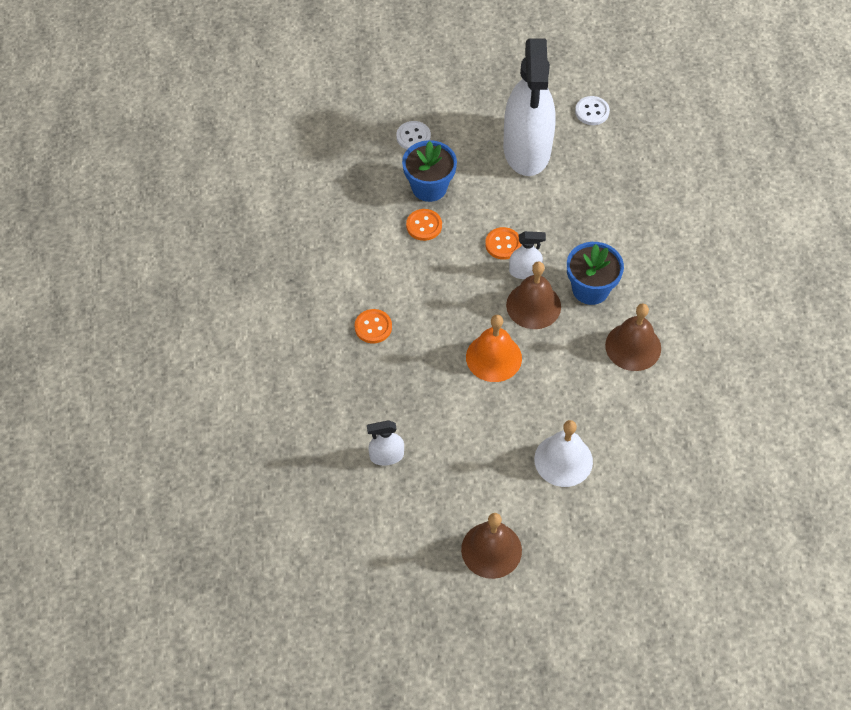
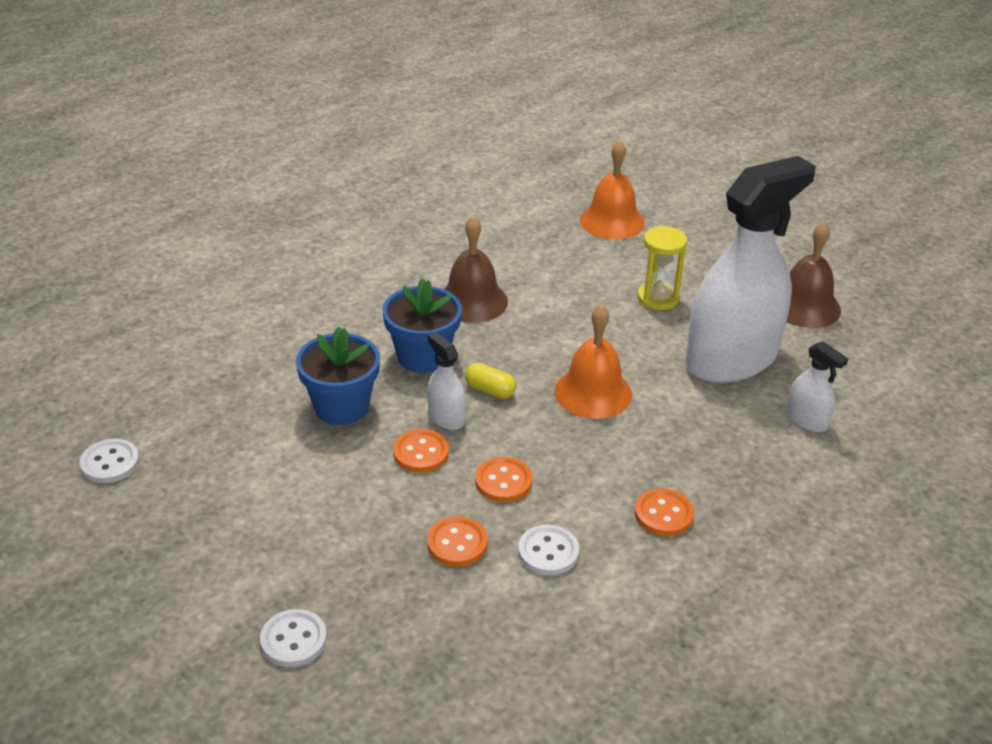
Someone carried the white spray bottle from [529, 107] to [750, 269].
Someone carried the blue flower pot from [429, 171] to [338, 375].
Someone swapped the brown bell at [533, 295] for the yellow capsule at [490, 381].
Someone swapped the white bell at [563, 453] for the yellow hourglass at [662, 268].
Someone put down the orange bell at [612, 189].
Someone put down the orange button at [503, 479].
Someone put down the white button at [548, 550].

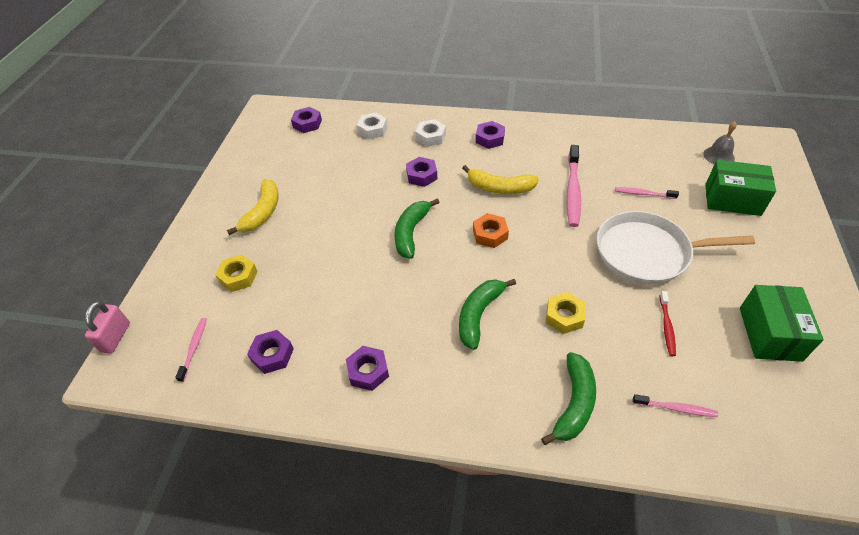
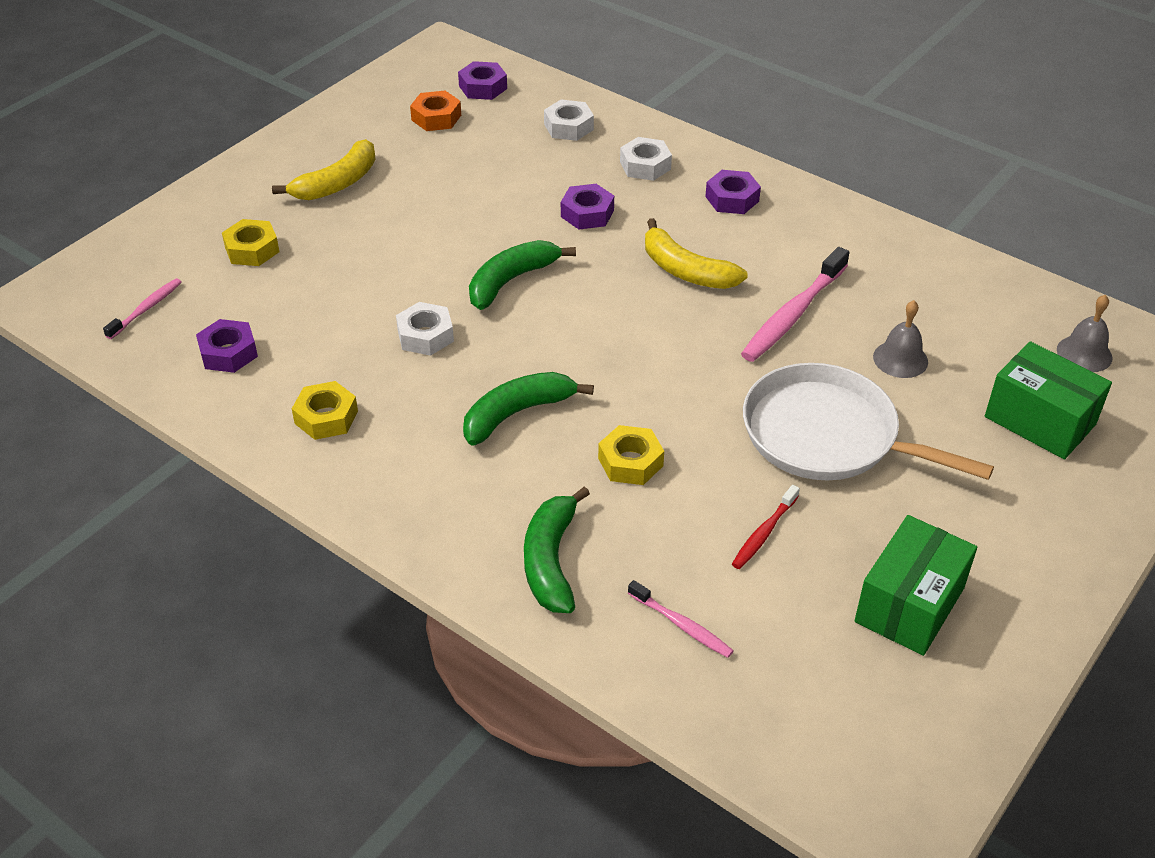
Someone swapped the pink toothbrush at [647, 193] for the grey bell at [900, 339].
Someone carried the orange nut from [491, 230] to [435, 111].
Someone took away the pink padlock at [107, 328].
Someone repainted the purple nut at [367, 368], which became the yellow nut at [325, 410].
Someone rotated the green banana at [568, 398] by 135 degrees clockwise.
Someone put down the white nut at [425, 329].

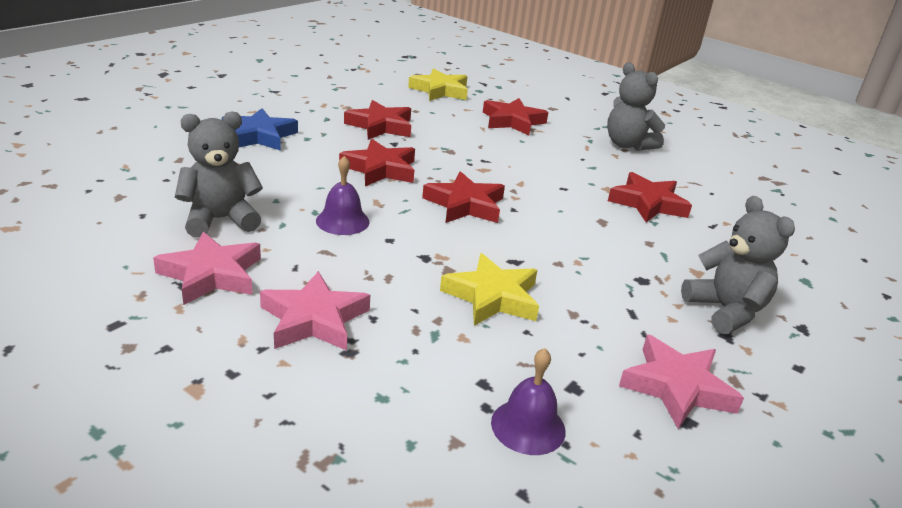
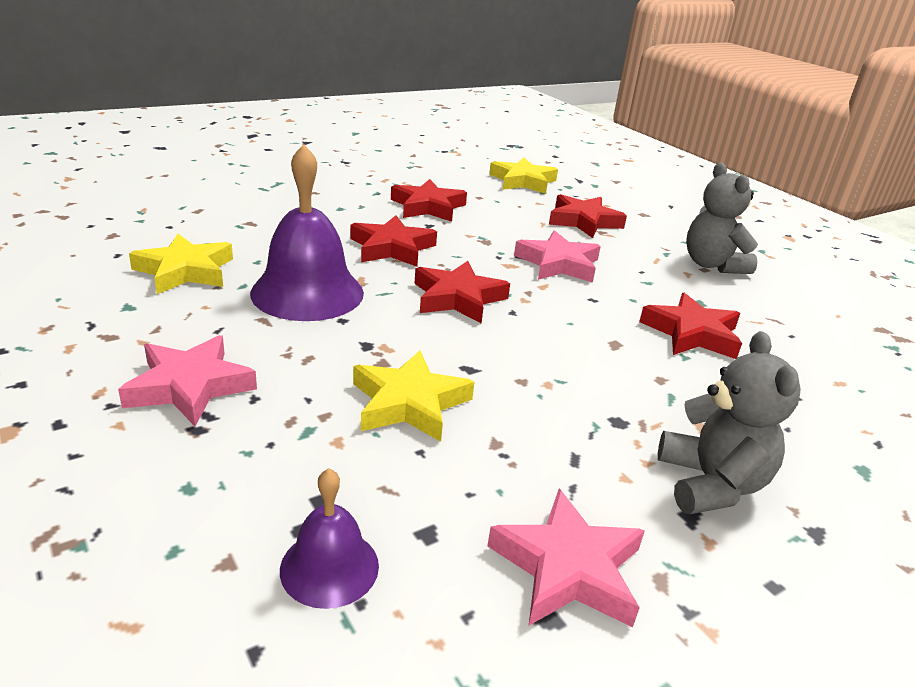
Someone took away the blue star at [260, 129].
Someone swapped the grey teddy bear at [219, 174] for the yellow star at [181, 264].
Someone scaled the purple bell at [343, 195] by 1.87.
Someone carried the pink star from [207, 268] to [557, 256].

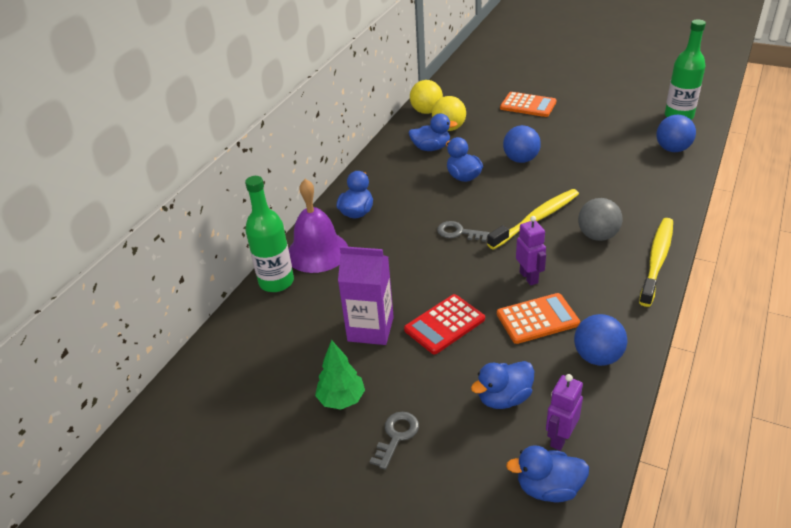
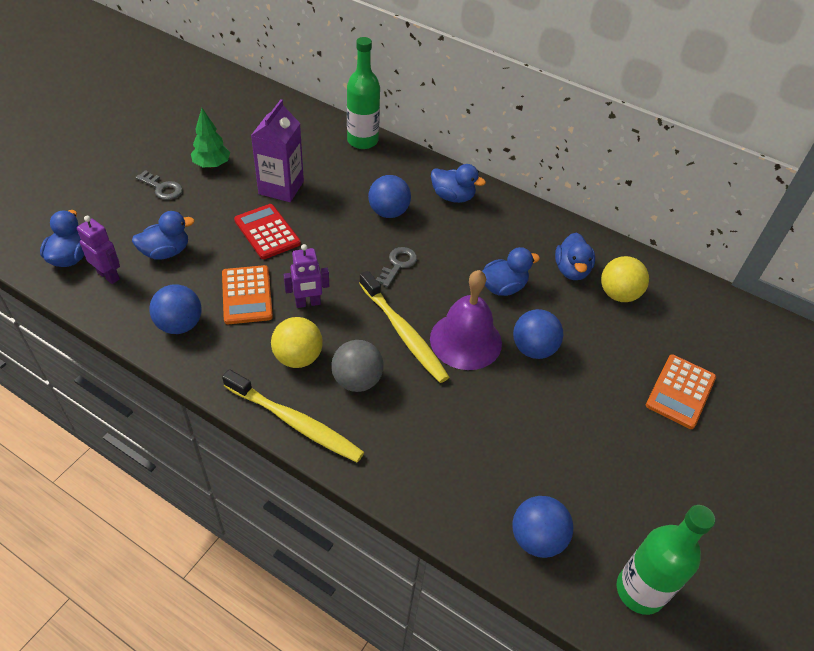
Someone carried the yellow ball from [426, 97] to [297, 342].
Someone carried the purple bell from [318, 226] to [466, 320].
Someone rotated the blue duck at [502, 385] by 90 degrees clockwise.
Someone put down the blue ball at [389, 196].

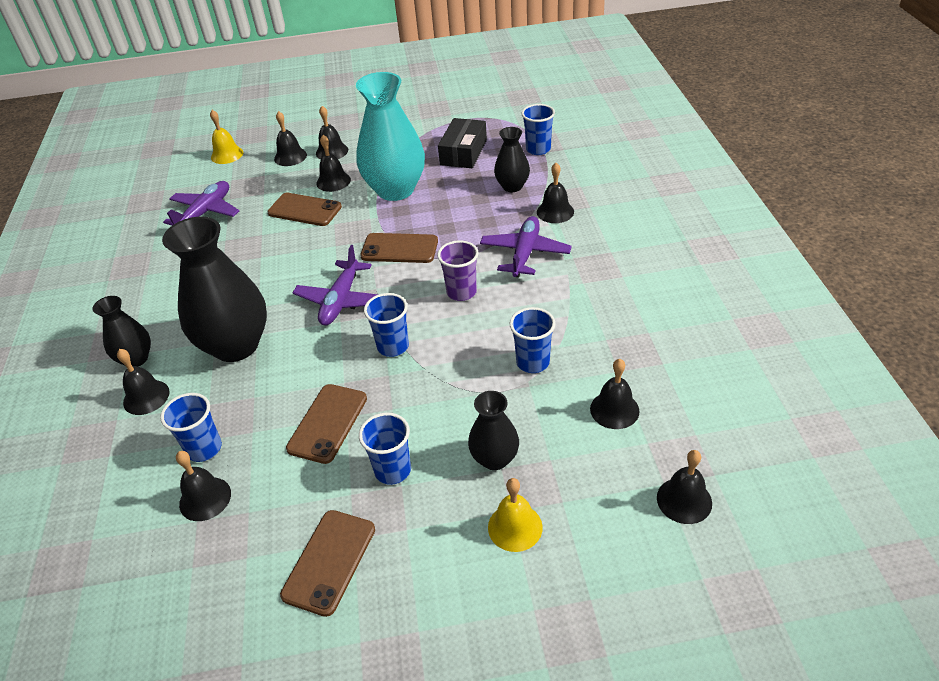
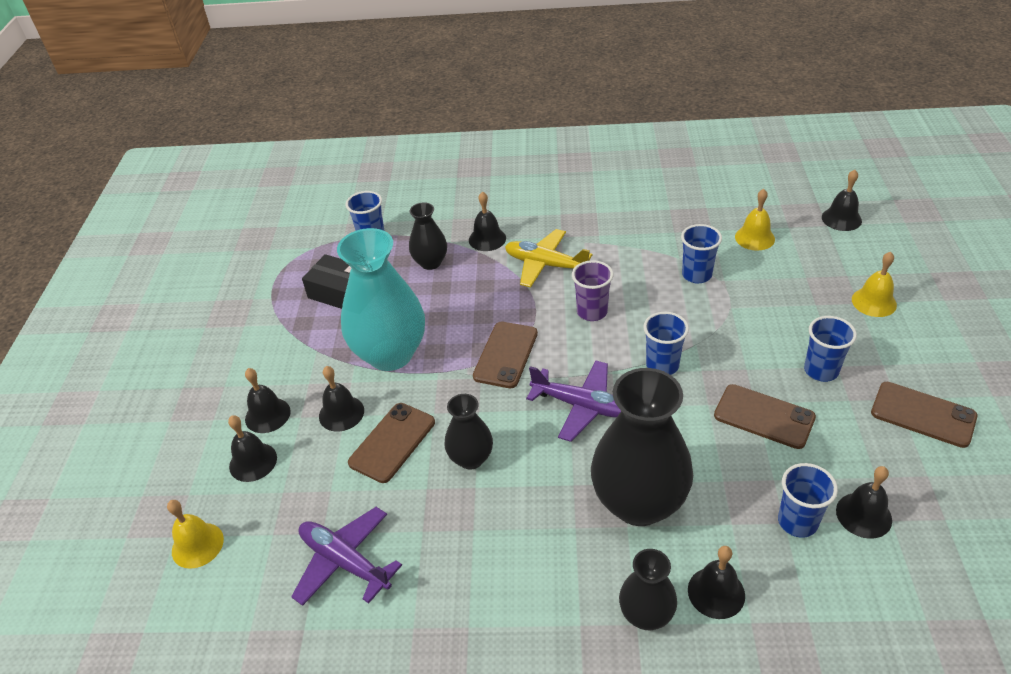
Someone repainted the purple plane at [526, 246], which became the yellow plane at [548, 258].
Someone repainted the black bell at [615, 394], which became the yellow bell at [755, 220].
Someone carried the black vase from [493, 430] to [468, 432].

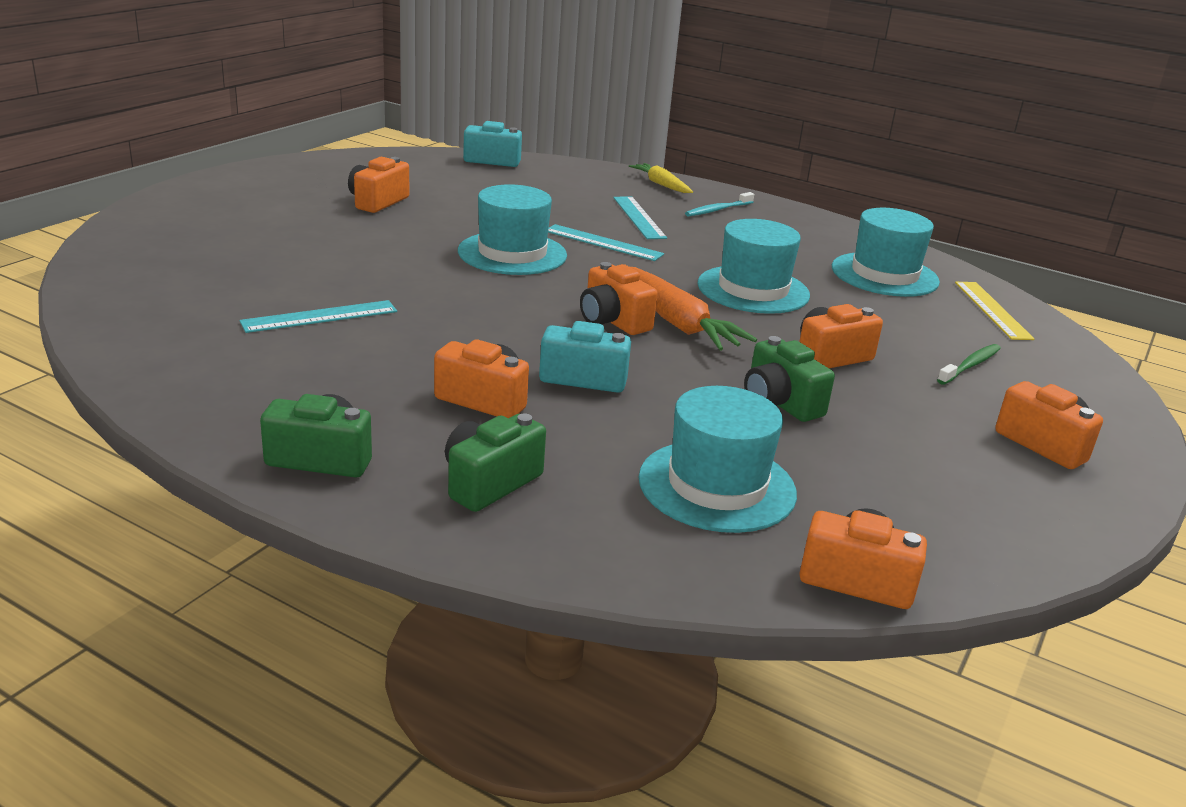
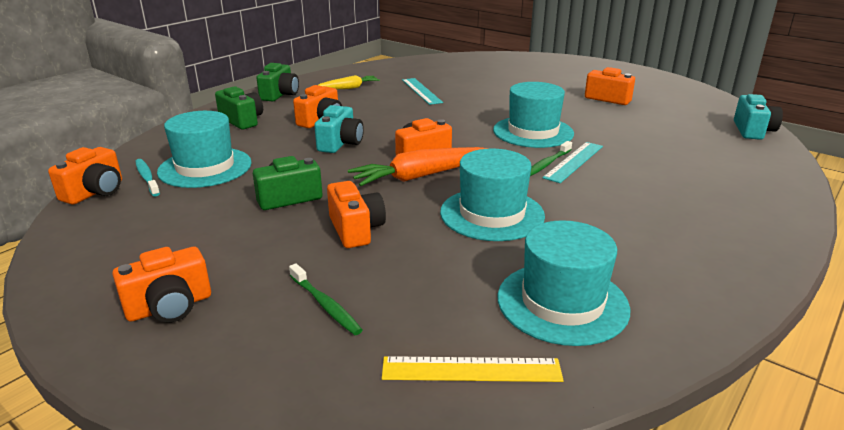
Someone carried the yellow carrot from [661, 178] to [349, 82].
Someone carried the turquoise toothbrush from [719, 204] to [147, 178].
Someone took away the turquoise ruler at [640, 217].
Someone put down the green toothbrush at [551, 158].

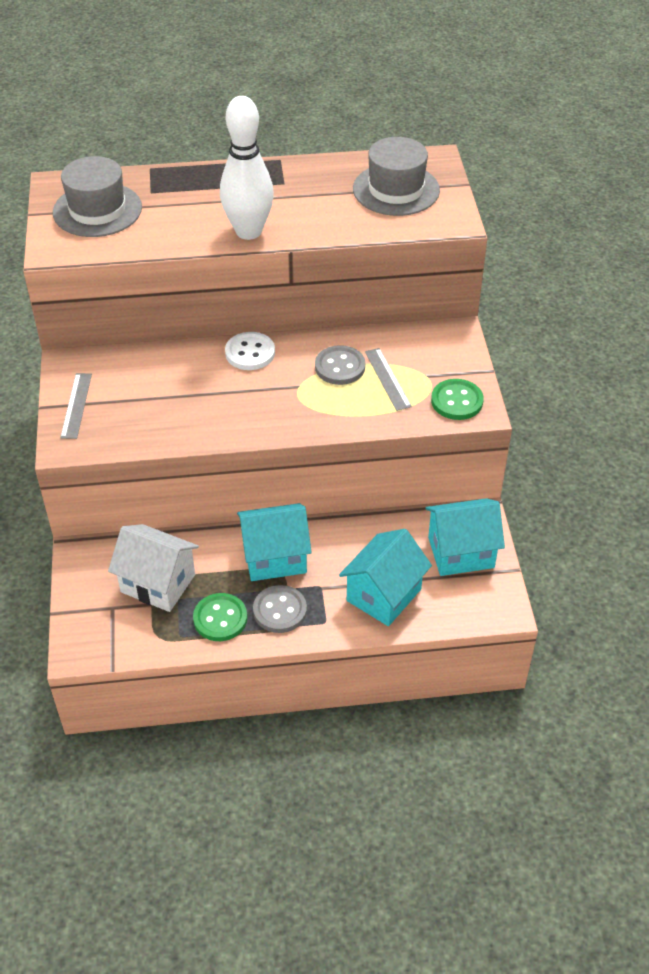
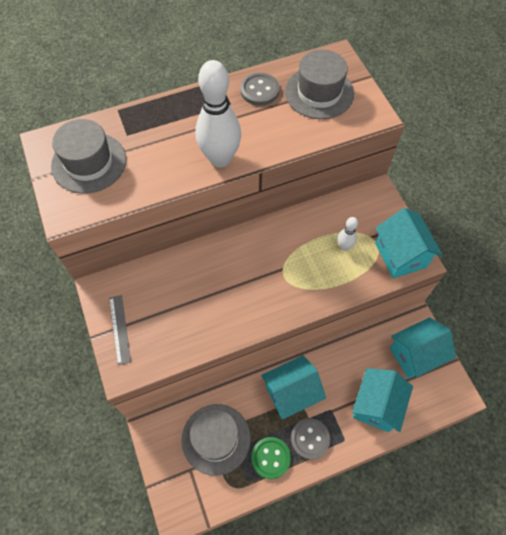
Someone took away the white button at [250, 351].
Someone carried the grey button from [340, 365] to [259, 89].
Someone swapped the grey ruler at [388, 379] for the white bowling pin at [348, 234].
Someone swapped the green button at [457, 399] for the turquoise house at [408, 243].
Someone swapped the white house at [153, 568] for the grey hat at [216, 440].

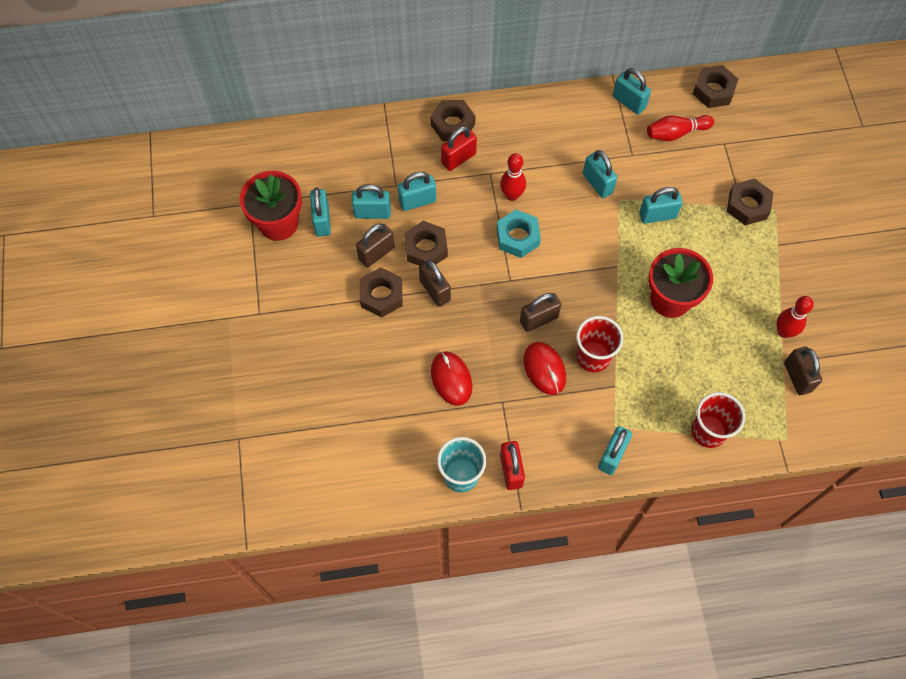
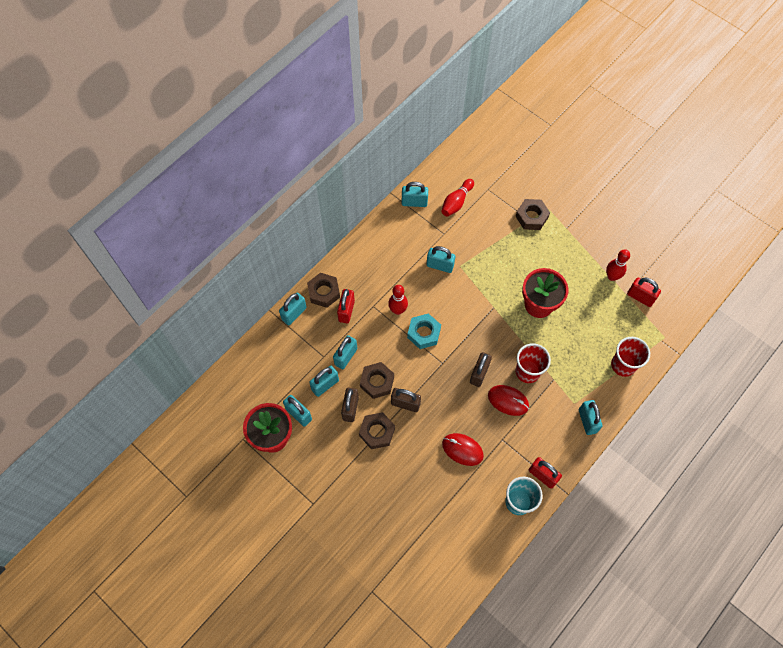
Someone took away the brown nut at [715, 86].
Someone carried the turquoise padlock from [661, 205] to [293, 309].
Someone repainted the brown padlock at [803, 371], which became the red padlock at [644, 292].

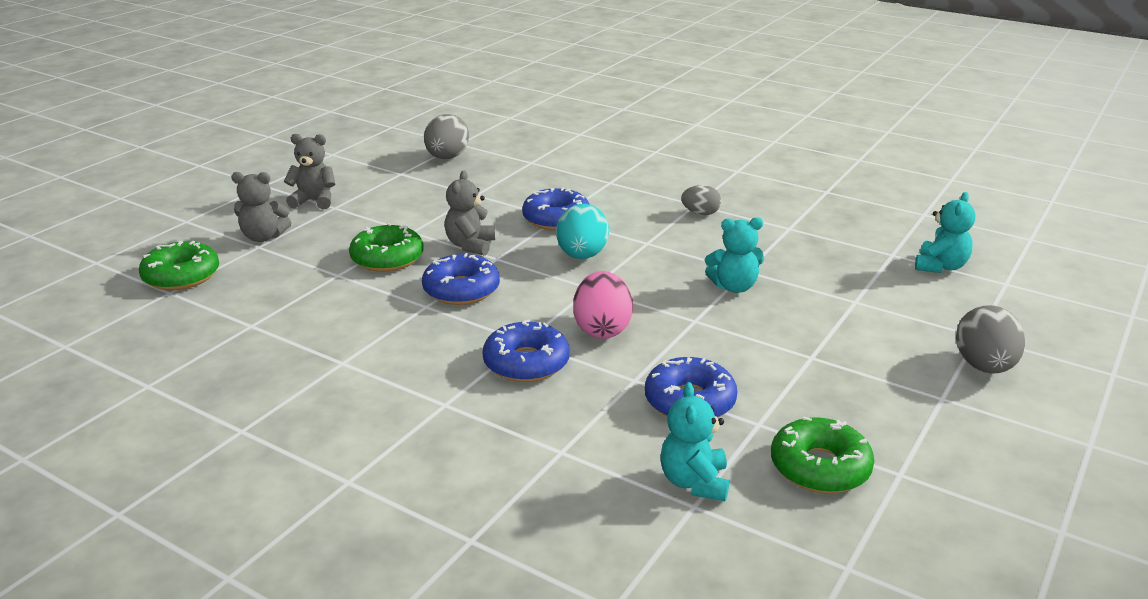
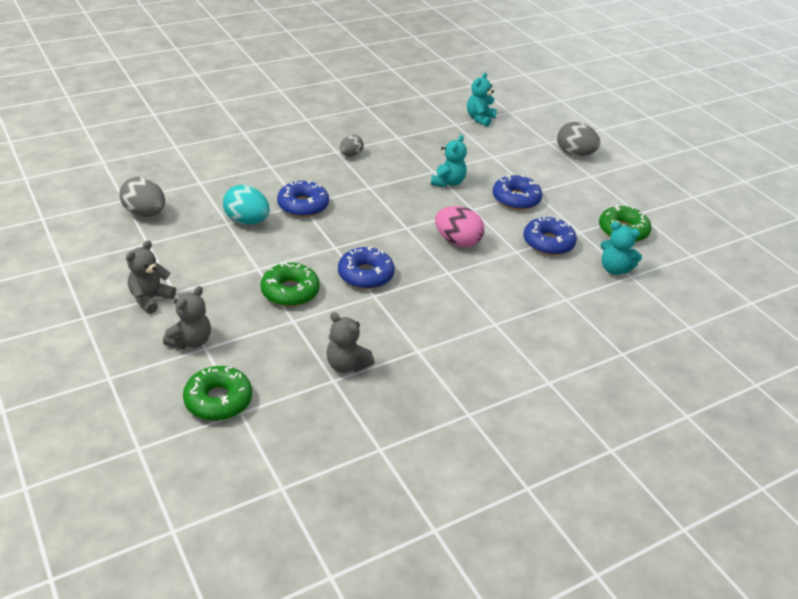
Someone carried the grey teddy bear from [470, 213] to [350, 342].
Someone rotated the turquoise teddy bear at [945, 232] by 120 degrees counterclockwise.
Someone carried the turquoise egg from [582, 231] to [246, 205].
Someone carried the blue donut from [526, 350] to [517, 192].

